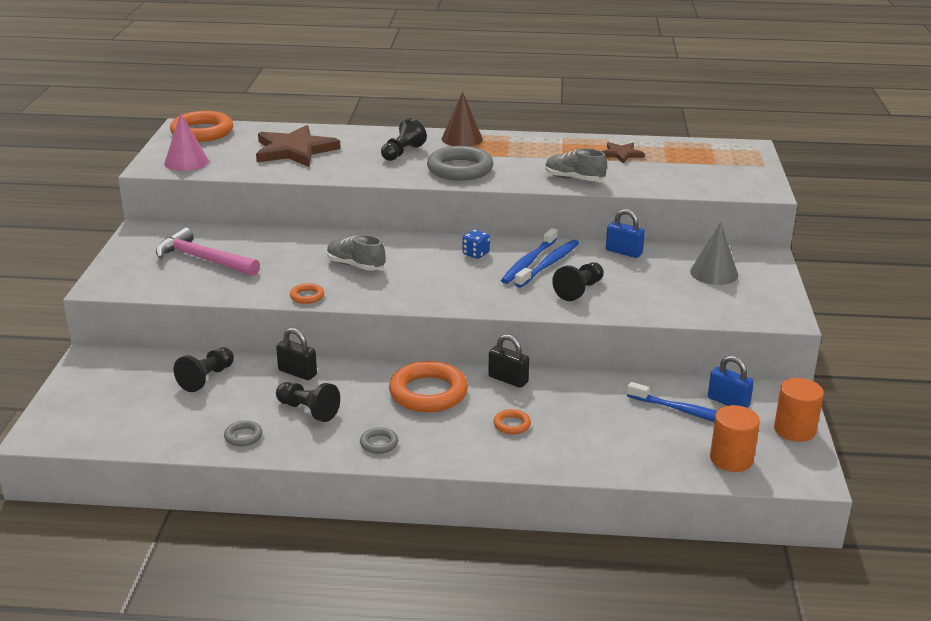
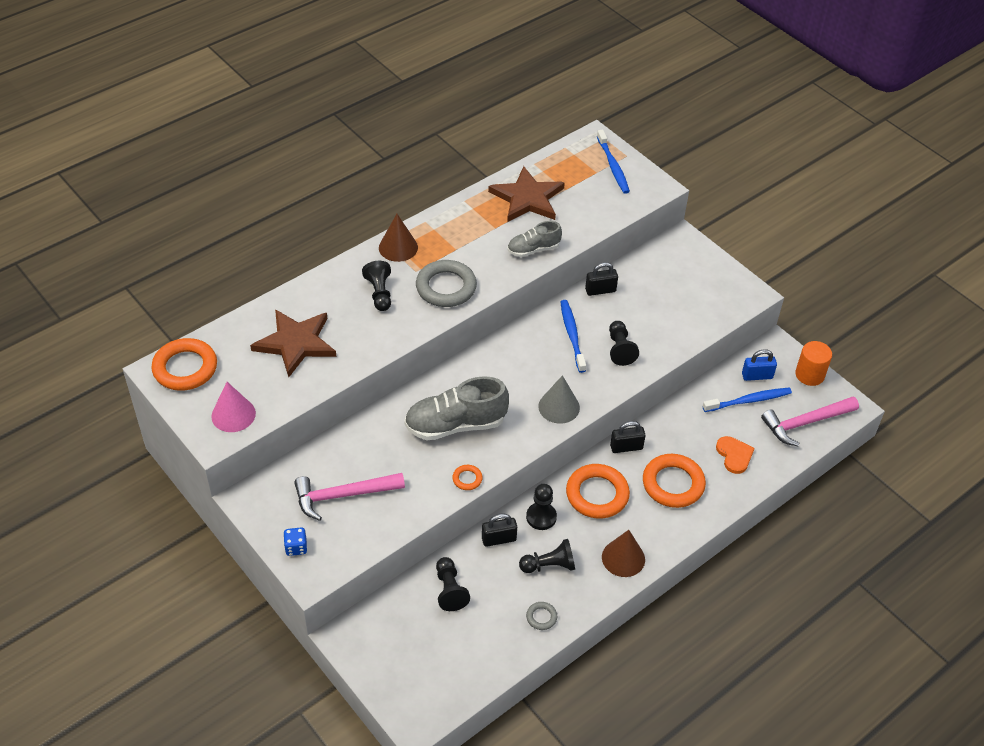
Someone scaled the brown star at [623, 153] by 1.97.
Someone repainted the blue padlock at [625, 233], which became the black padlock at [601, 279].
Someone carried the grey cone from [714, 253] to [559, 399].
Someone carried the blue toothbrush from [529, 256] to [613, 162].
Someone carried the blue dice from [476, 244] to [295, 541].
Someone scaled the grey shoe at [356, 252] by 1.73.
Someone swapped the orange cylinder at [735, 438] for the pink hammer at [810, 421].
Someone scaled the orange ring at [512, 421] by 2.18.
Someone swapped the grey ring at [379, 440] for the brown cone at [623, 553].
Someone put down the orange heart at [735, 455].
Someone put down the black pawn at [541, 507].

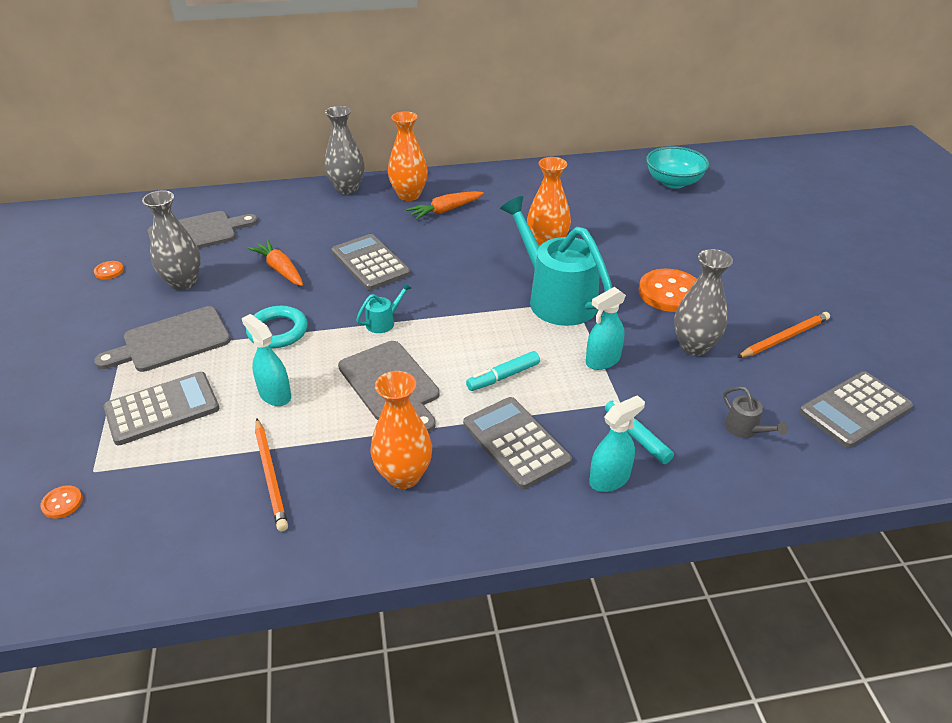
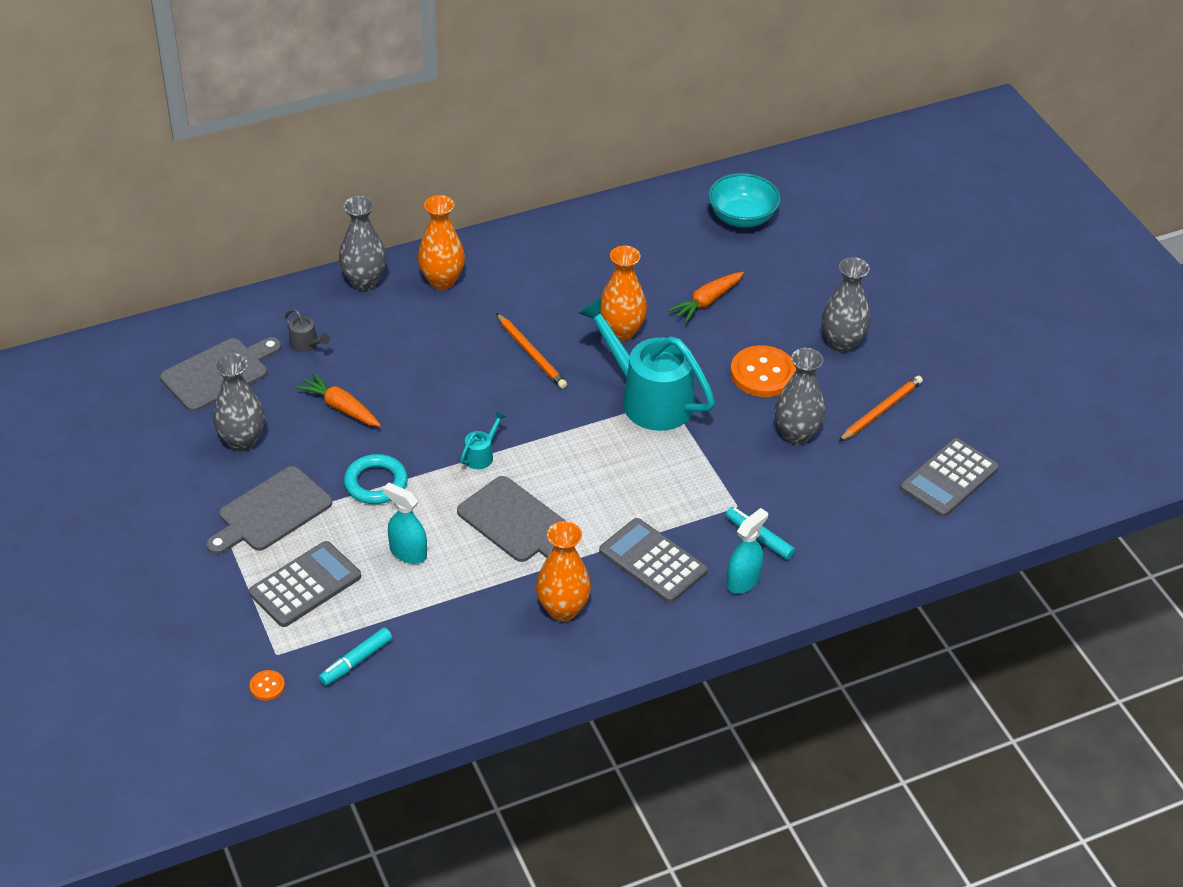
Someone carried the orange carrot from [445, 205] to [706, 297].
Someone took away the grey calculator at [371, 262].
Someone took away the orange button at [109, 270].
Someone took away the turquoise spray bottle at [606, 328].
Someone carried the turquoise marker from [503, 371] to [355, 656].
Someone carried the grey watering can from [755, 412] to [307, 330].
Someone carried the orange pencil from [271, 475] to [531, 351].
Someone put down the grey vase at [846, 304].

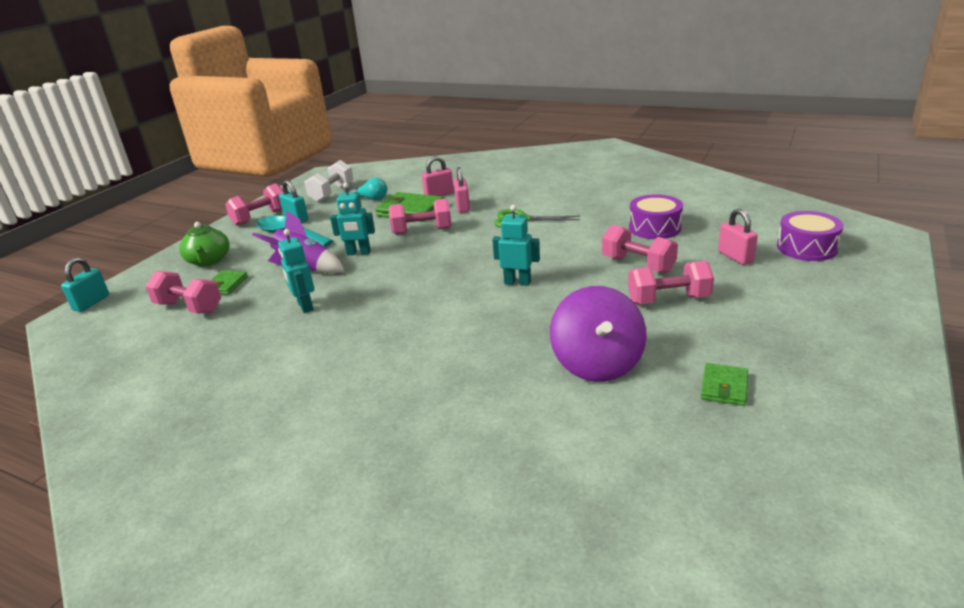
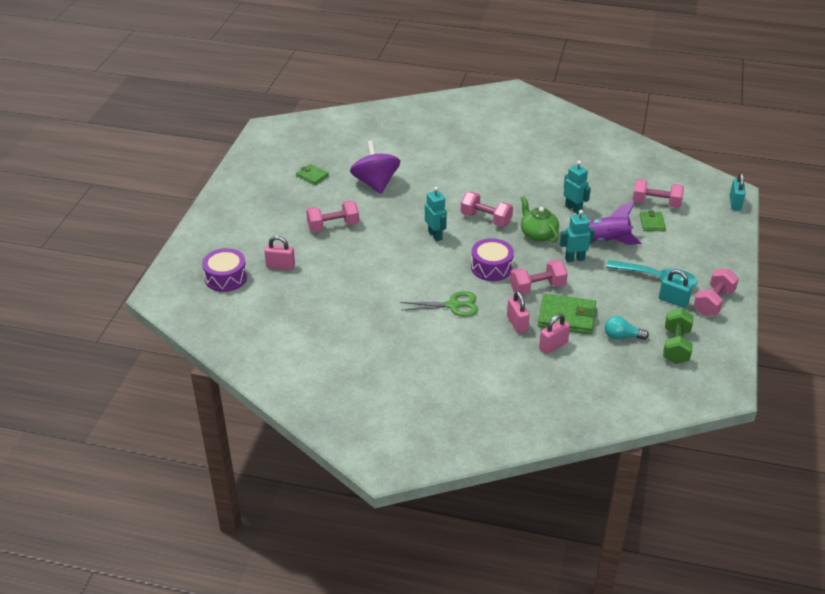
Someone repainted the white dumbbell at [329, 181], which became the green dumbbell at [678, 336].
Someone carried the purple drum from [656, 216] to [492, 259].
Someone rotated the turquoise robot at [516, 245] by 120 degrees counterclockwise.
Someone rotated the pink padlock at [738, 237] by 45 degrees counterclockwise.
Someone carried the green teapot from [204, 244] to [540, 219].
Someone carried the pink dumbbell from [640, 249] to [487, 209].
Someone rotated the green wallet at [724, 384] by 60 degrees counterclockwise.

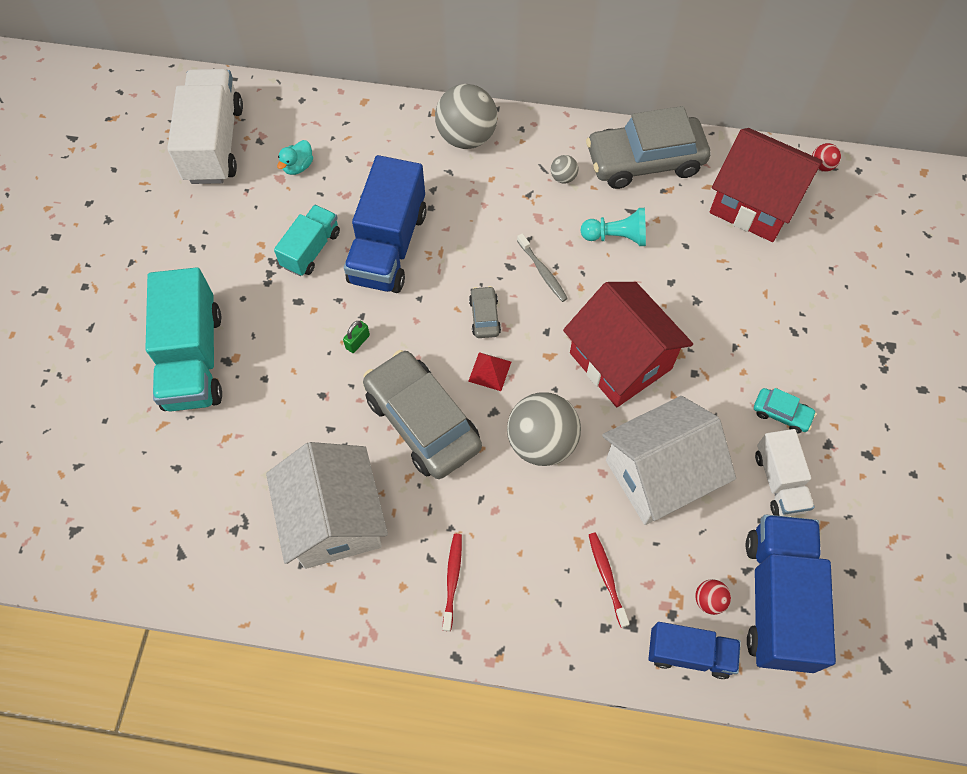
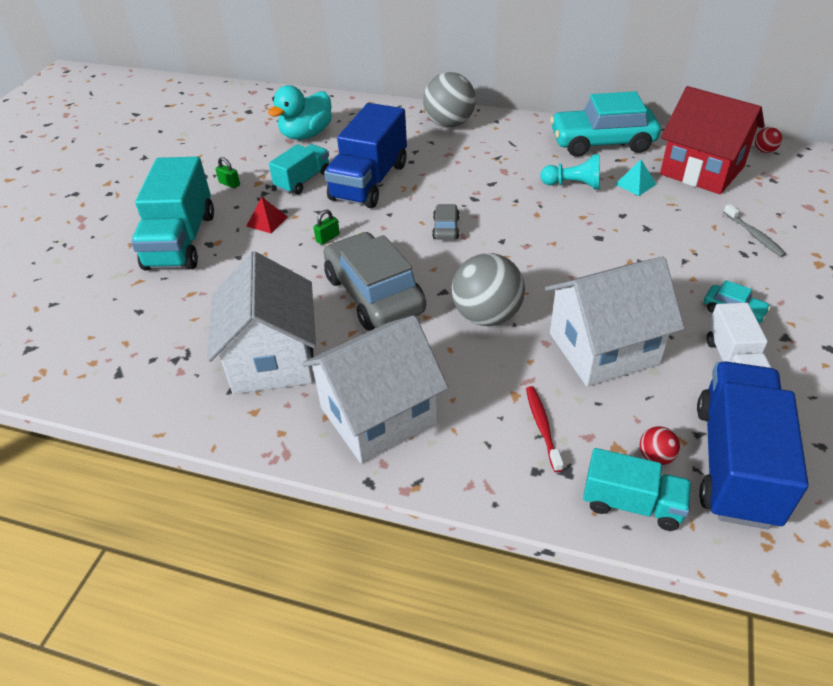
Someone took away the white truck at [205, 126].
Someone repainted the grey car at [648, 147], which became the turquoise car at [605, 124].
Someone scaled the turquoise duck at [295, 157] by 1.96.
Someone took away the grey ball at [565, 169].
Someone carried the grey toothbrush from [542, 267] to [754, 230].
Someone took away the red house at [628, 344].
Someone carried the red pyramid from [489, 371] to [267, 215].
Someone swapped the red toothbrush at [452, 583] for the white house at [375, 389].
Someone repainted the blue truck at [694, 650], which became the turquoise truck at [637, 489].
Someone put down the green padlock at [227, 173].
Someone put down the turquoise pyramid at [636, 178].

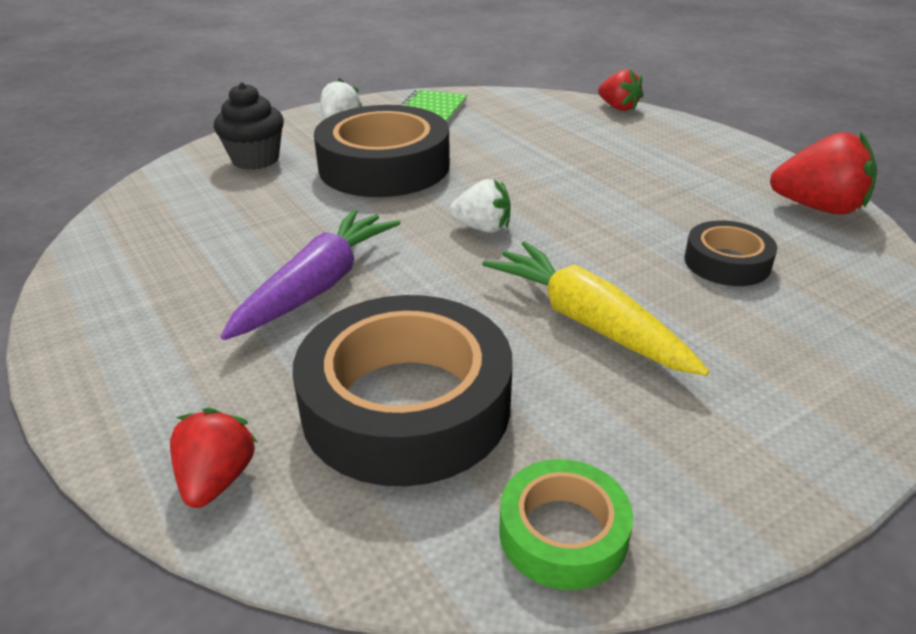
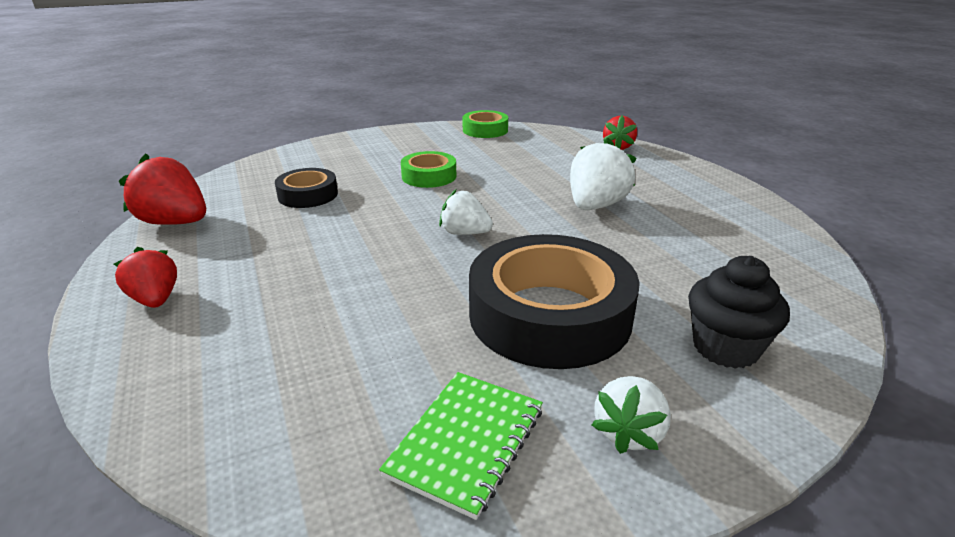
Someone carried the red strawberry from [620, 90] to [145, 277].
Someone swapped the purple carrot at [311, 274] for the white strawberry at [603, 174].
Someone swapped the yellow carrot at [595, 309] for the green tape at [428, 169].
Someone took away the black tape at [402, 390].

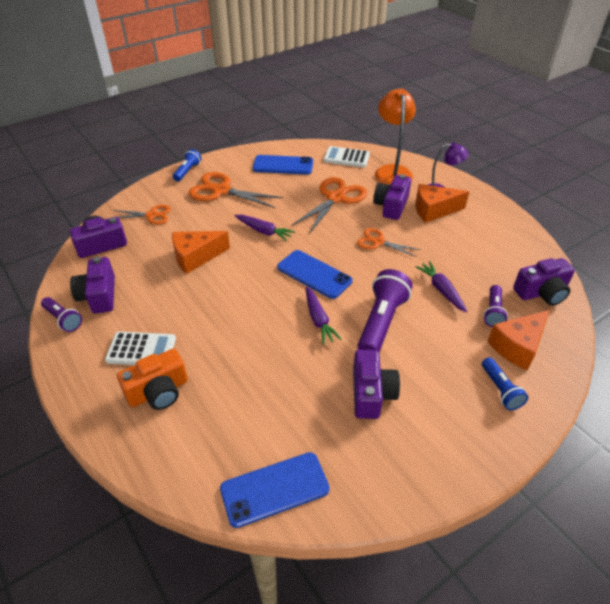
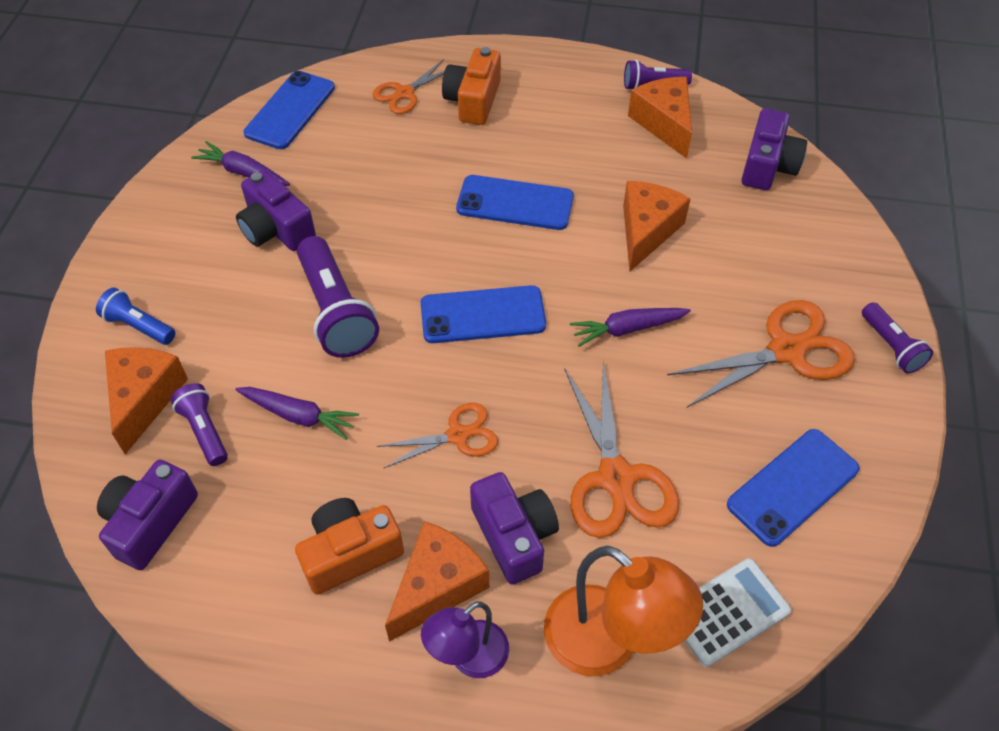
Someone repainted the blue flashlight at [187, 165], which became the purple flashlight at [897, 338].
Someone carried the orange scissors from [142, 214] to [408, 86].
Someone swapped the purple camera at [92, 285] for the orange cheese at [660, 118].
Someone carried the purple carrot from [324, 315] to [240, 163].
Someone took away the white calculator at [140, 348].
Someone put down the blue phone at [515, 202].
Someone put down the orange camera at [349, 546].

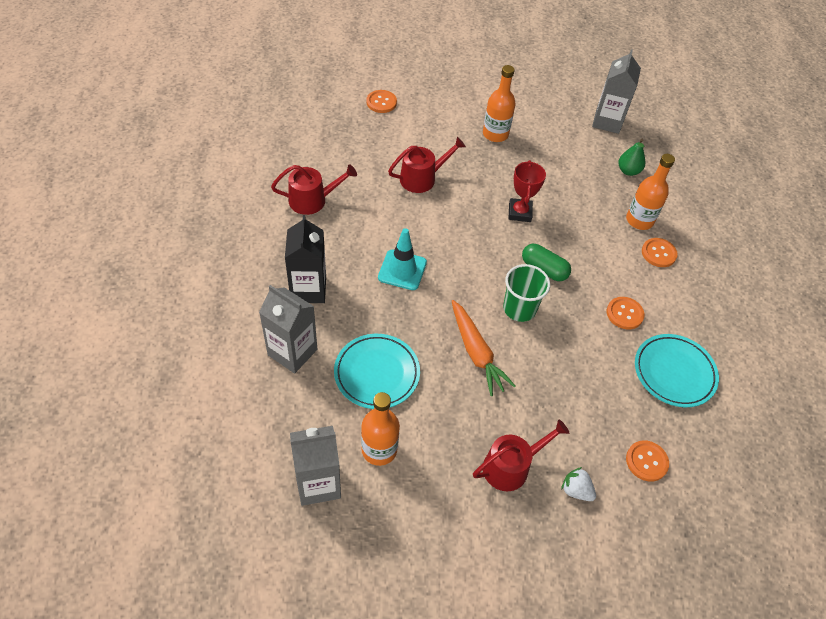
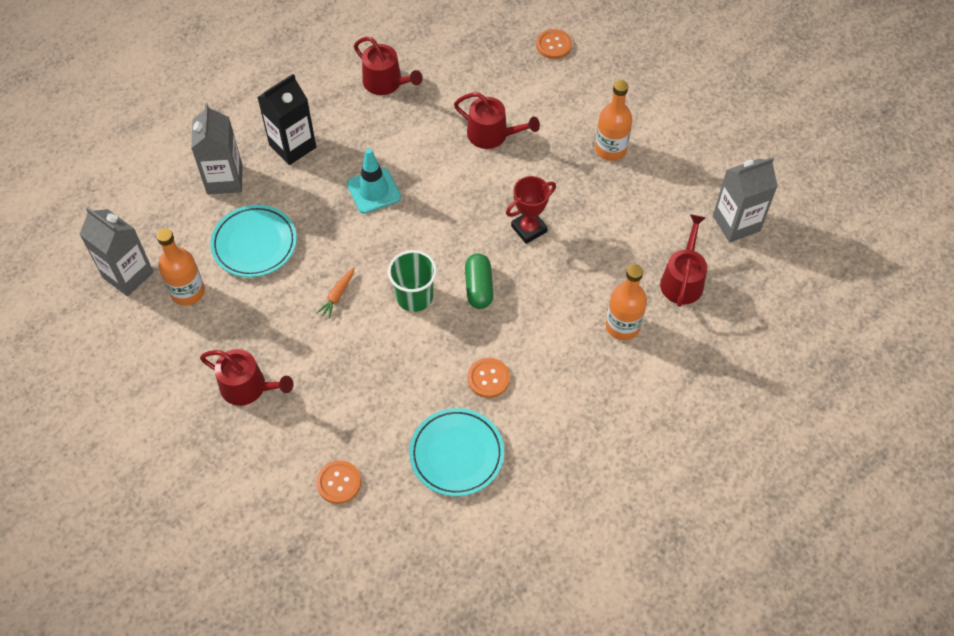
Someone swapped the green pear at [631, 157] for the red watering can at [683, 260].
Someone took away the orange button at [660, 252].
Someone scaled the orange carrot at [484, 348] by 0.52.
Someone took away the white strawberry at [578, 484].

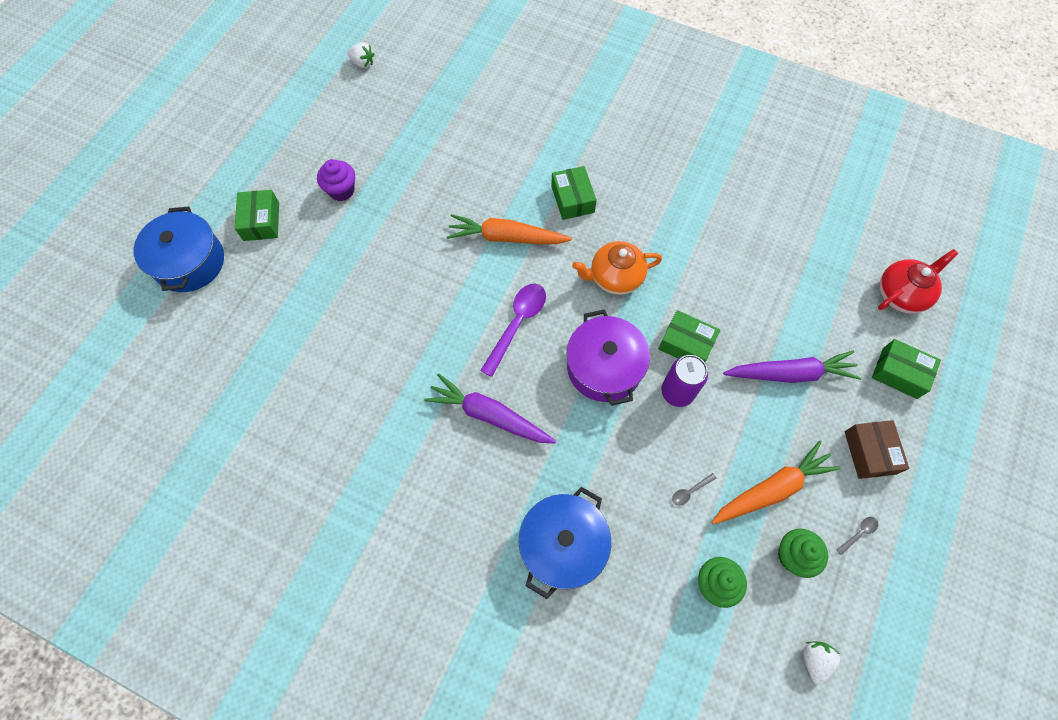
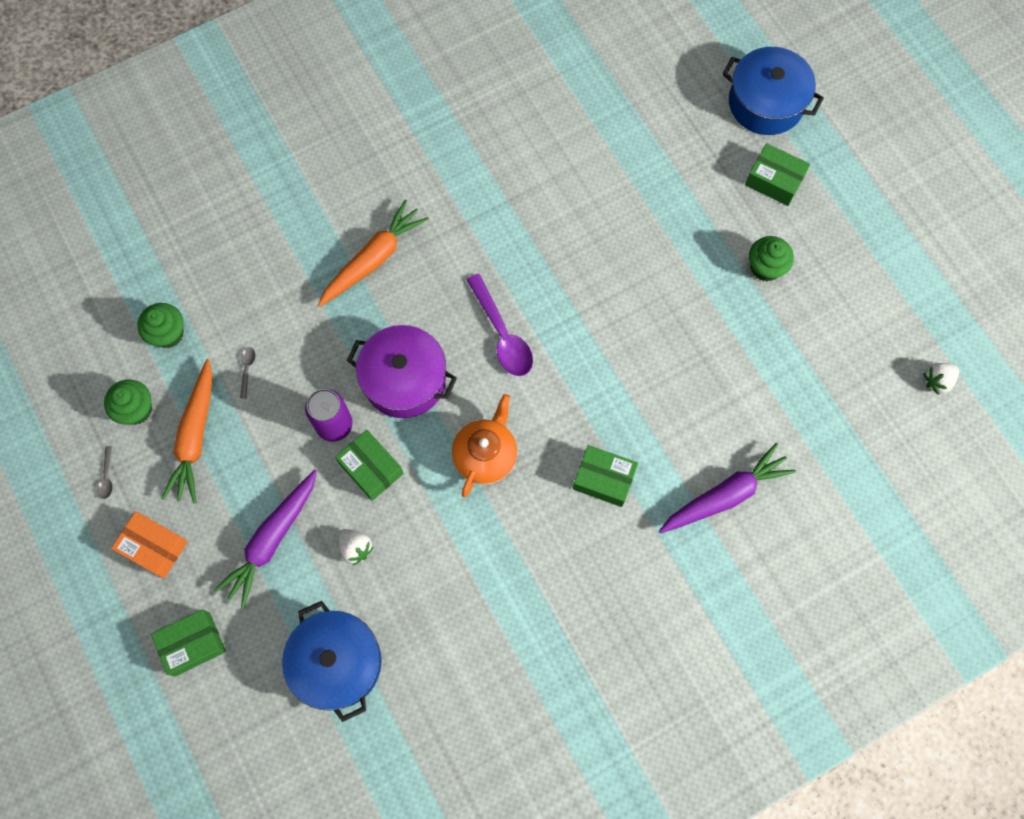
Someone repainted the purple cupcake at [336, 180], which became the green cupcake at [771, 258].
Someone carried the orange carrot from [509, 229] to [373, 253].
Someone took away the red teapot at [918, 281].
Someone rotated the green box at [689, 336] by 75 degrees clockwise.
Someone carried the purple carrot from [490, 409] to [727, 488].
Someone repainted the brown box at [877, 449], which became the orange box at [149, 544].
Someone carried the blue pot from [565, 543] to [332, 661].
Someone carried the white strawberry from [821, 663] to [355, 547].

